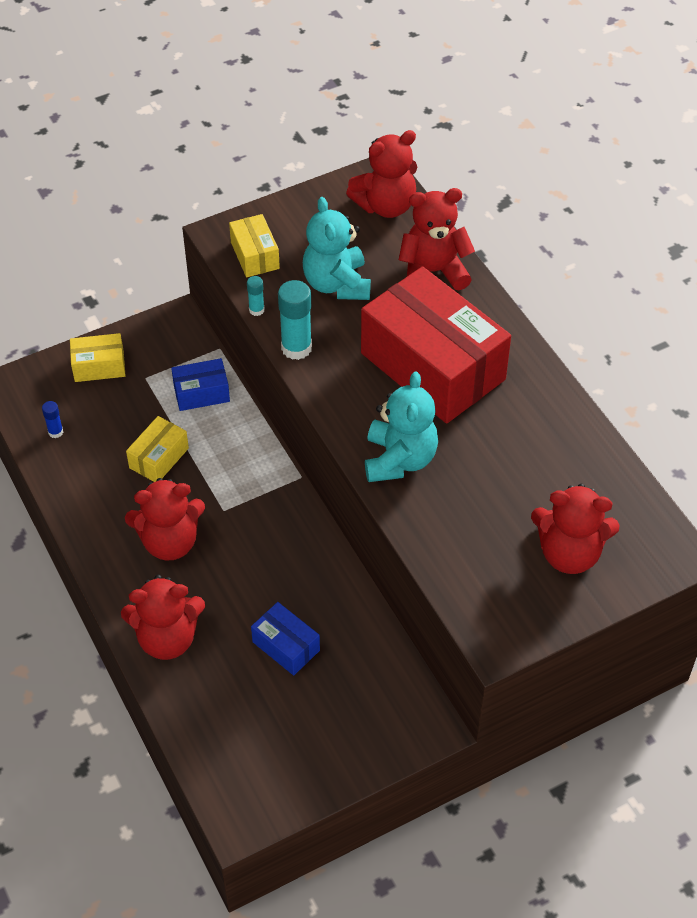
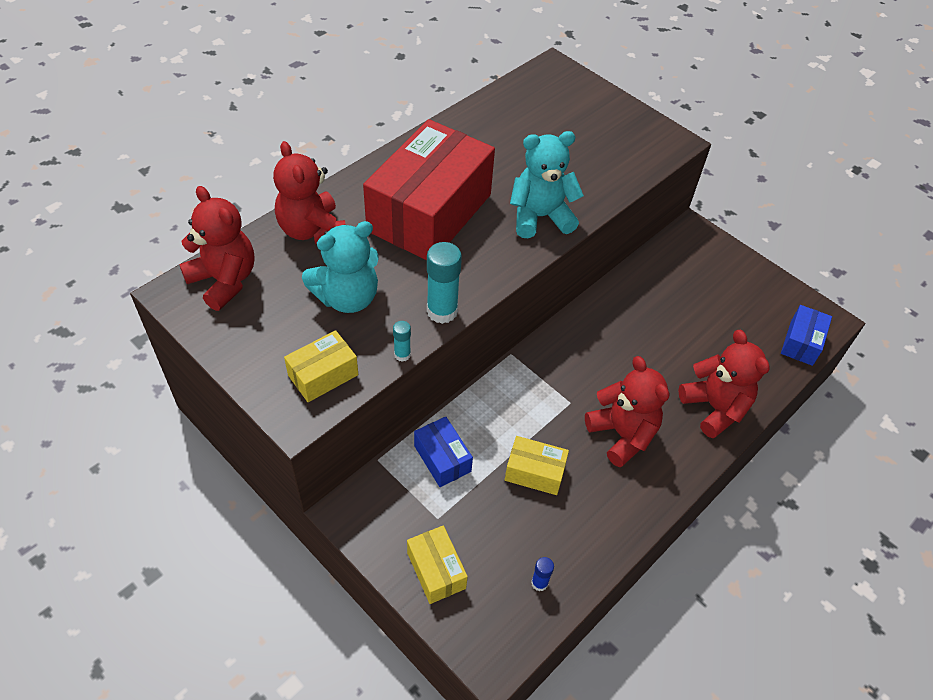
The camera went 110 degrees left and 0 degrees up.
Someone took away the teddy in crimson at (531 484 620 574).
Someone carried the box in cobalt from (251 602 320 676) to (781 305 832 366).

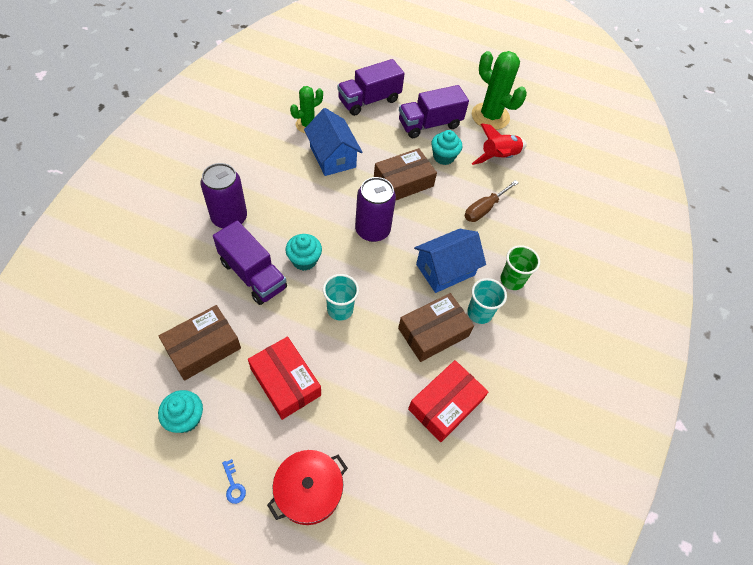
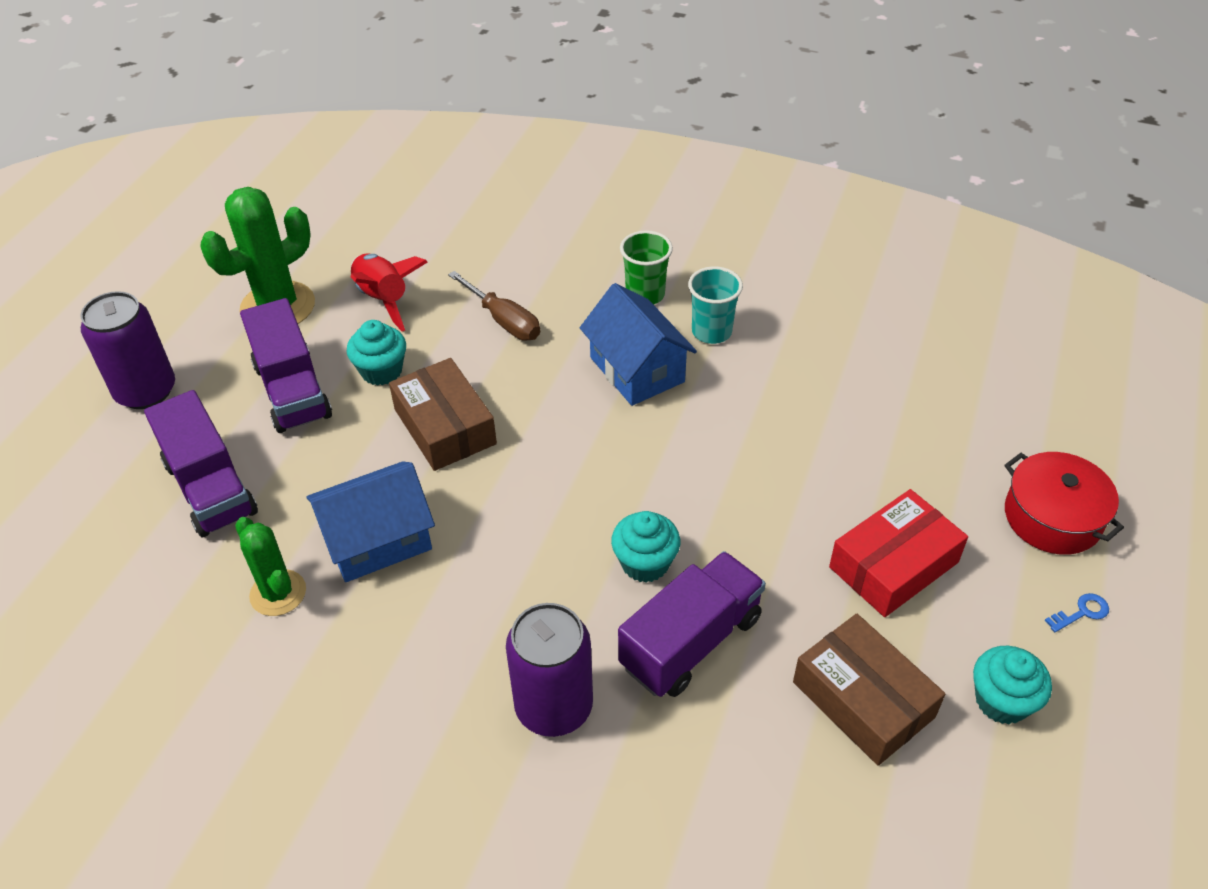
The camera went 85 degrees left and 10 degrees down.
Someone carried the can in royal purple from (355 177 396 242) to (80 291 175 409).
Someone took away the tumbler in aqua at (323 274 359 321).
Someone took away the box in brown at (398 293 474 362).
Someone took away the box in crimson at (408 360 489 442).

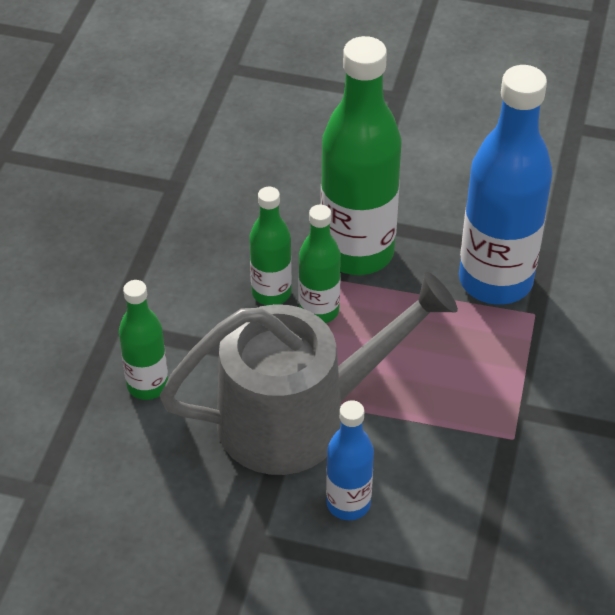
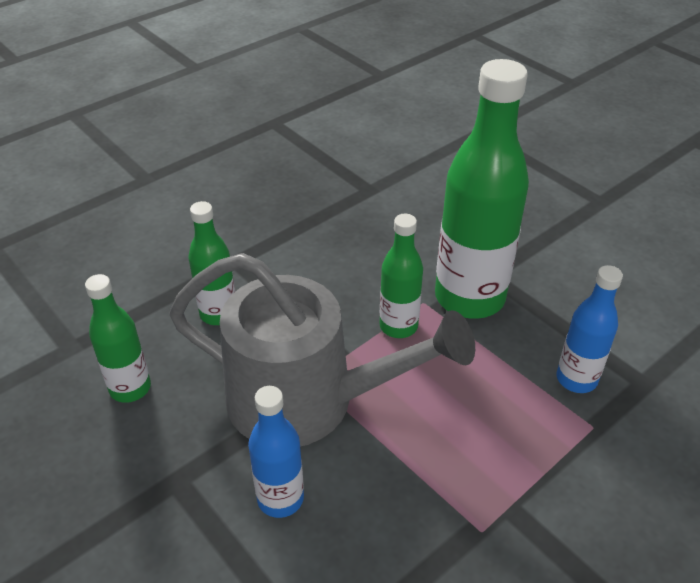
The camera went 35 degrees right and 5 degrees down.
Someone scaled the flask in cobalt at (459 65 553 305) by 0.53.
Someone carried the flask in leaf-green from (249 187 292 305) to (85 274 151 403).

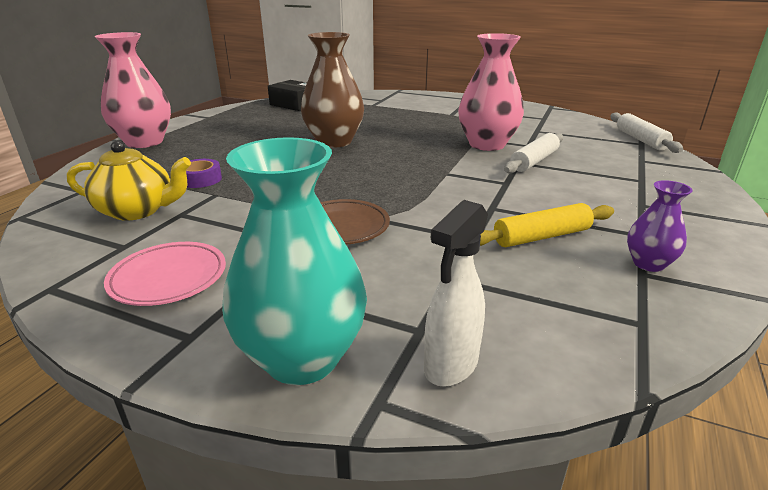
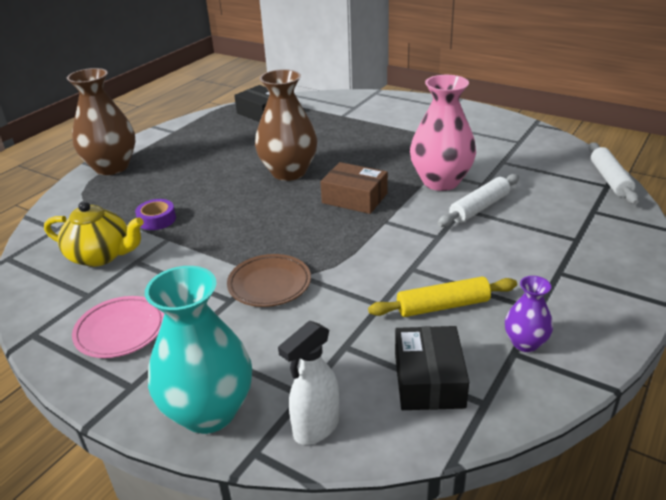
The camera went 10 degrees right and 5 degrees up.
Someone repainted the tall vase in rose-pink at (95 32 171 148), which became the tall vase in brown at (67 68 135 175).
Someone put down the box in brown at (320 162 388 214).
Someone put down the box in jet-black at (395 326 469 410).

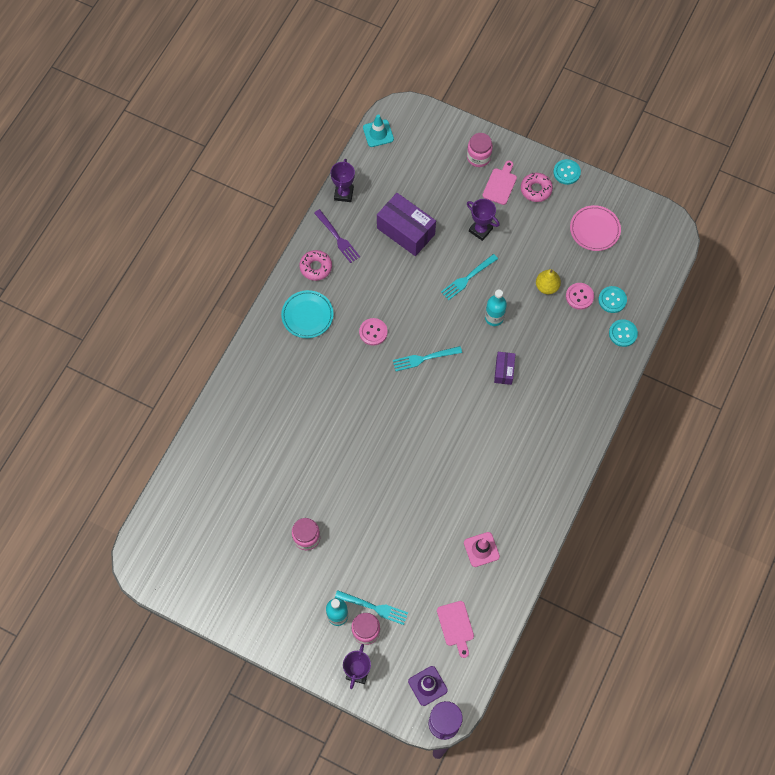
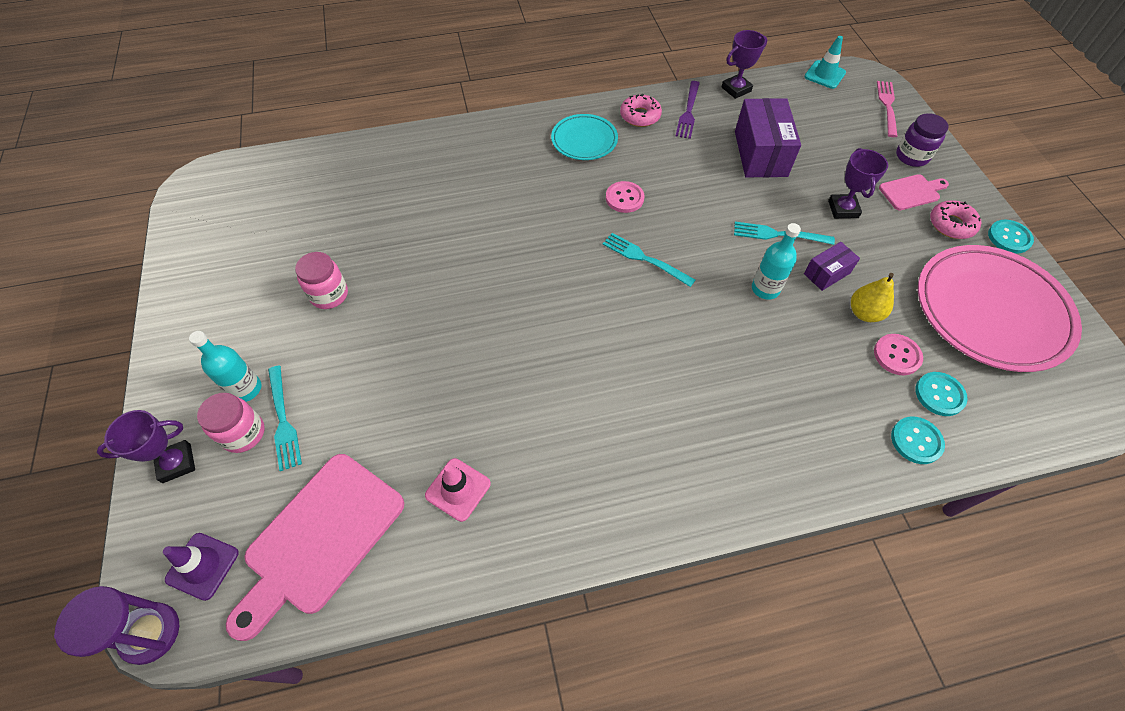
The camera went 50 degrees right and 10 degrees down.
Someone repainted the jar in rose-pink at (467 133 493 167), which became the jar in royal purple at (896 113 948 167).
Someone scaled the flat dish in rose-pink at (570 205 621 251) by 1.89.
Someone carried the box in royal purple from (494 352 515 385) to (804 242 860 291).
Someone scaled the chopping board in rose-pink at (437 601 474 658) by 1.97.
Someone put down the dinner fork in rose-pink at (877 81 898 137).

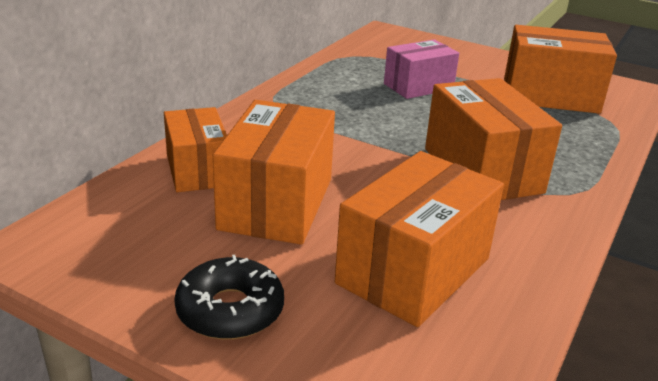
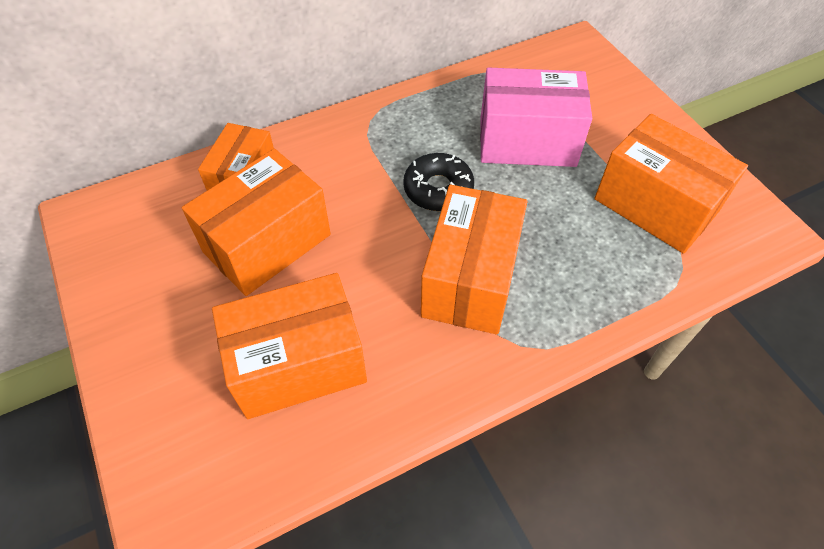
The camera went 35 degrees right and 25 degrees up.
Someone scaled the box in rose-pink at (384 39 459 99) by 1.52.
Someone carried the doughnut in jet-black from (174 255 284 340) to (403 153 474 211).

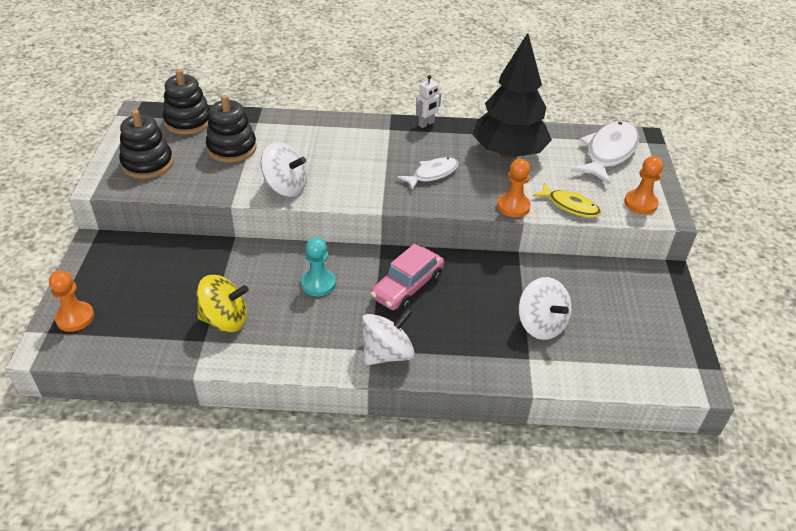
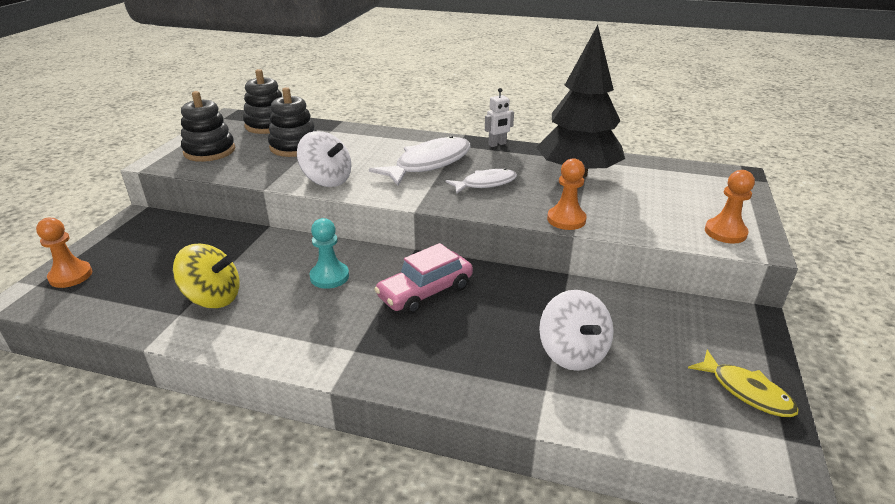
The camera went 15 degrees right and 10 degrees down.
Someone carried the fish in white from (571 121 640 185) to (369 136 471 186).
Someone carried the fish in bright yellow from (532 182 601 218) to (688 350 799 417).
Someone took away the whirligig in white at (361 308 415 365).

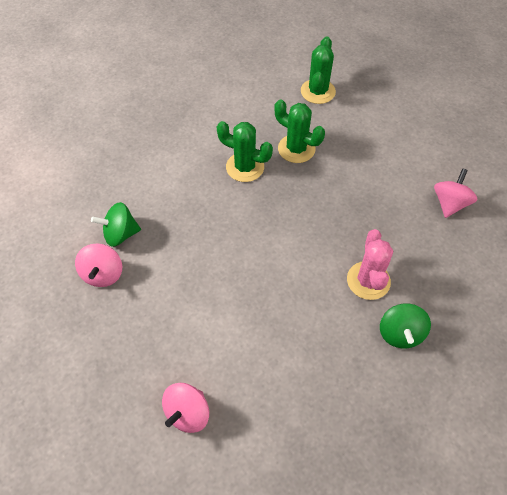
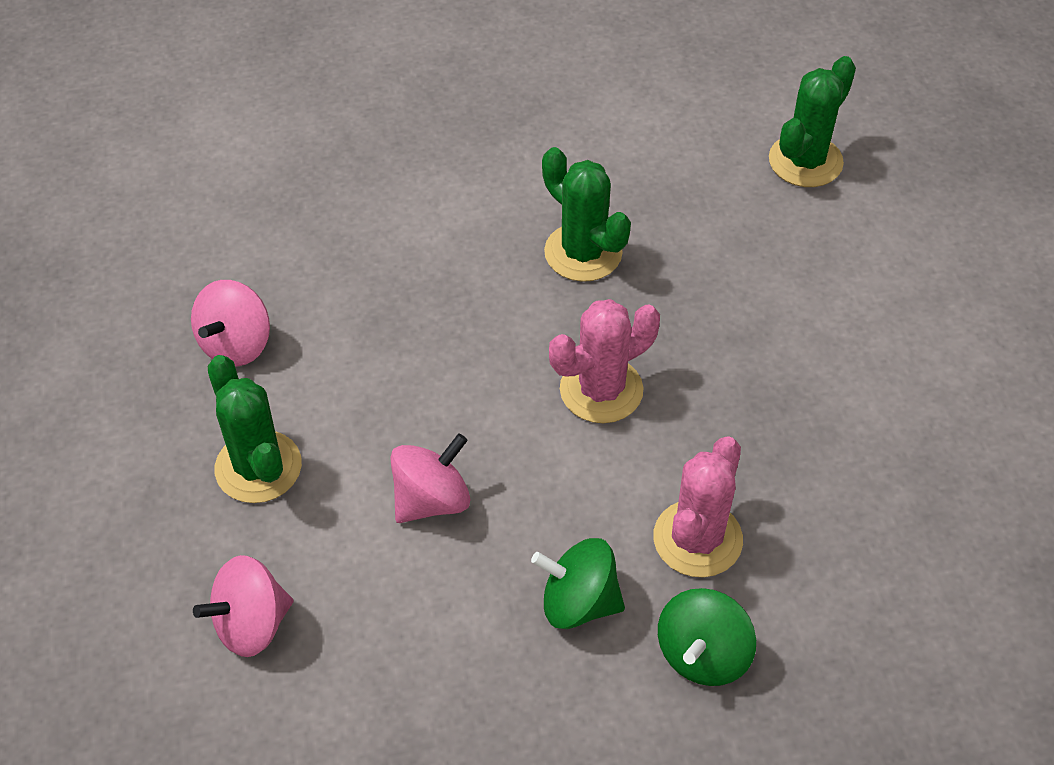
The camera went 25 degrees right and 5 degrees down.
Someone carried the prickly plant in leaf-green from (274 99 325 163) to (208 355 302 503).
Someone carried the whirligig in rose-pink from (434 168 477 218) to (390 433 471 523).
Someone carried the whirligig in leaf-green from (91 202 141 247) to (531 538 625 629).
Someone put down the prickly plant in rose-pink at (549 299 660 423).

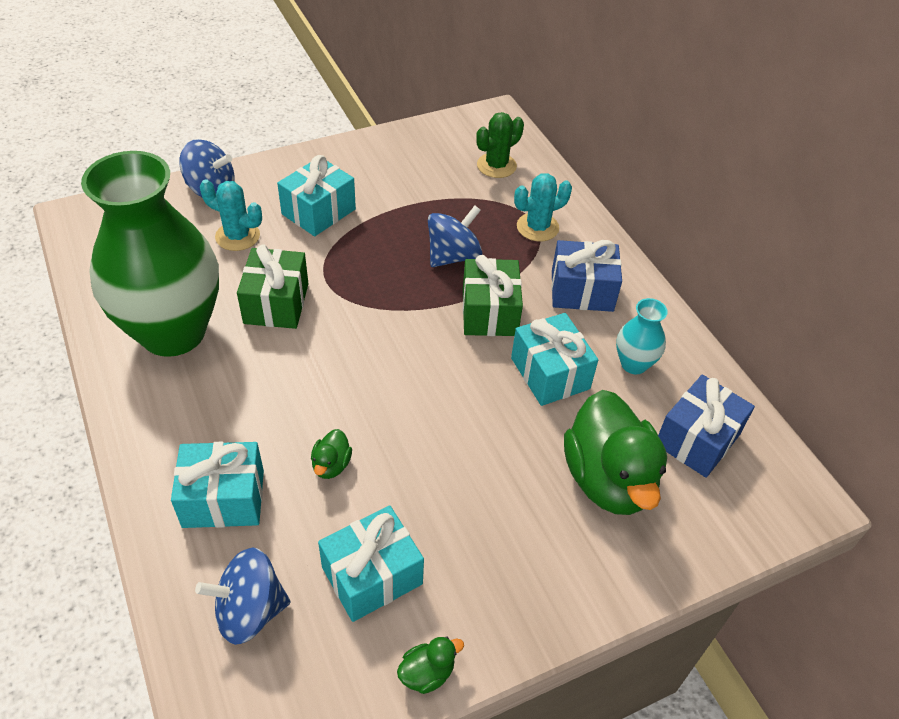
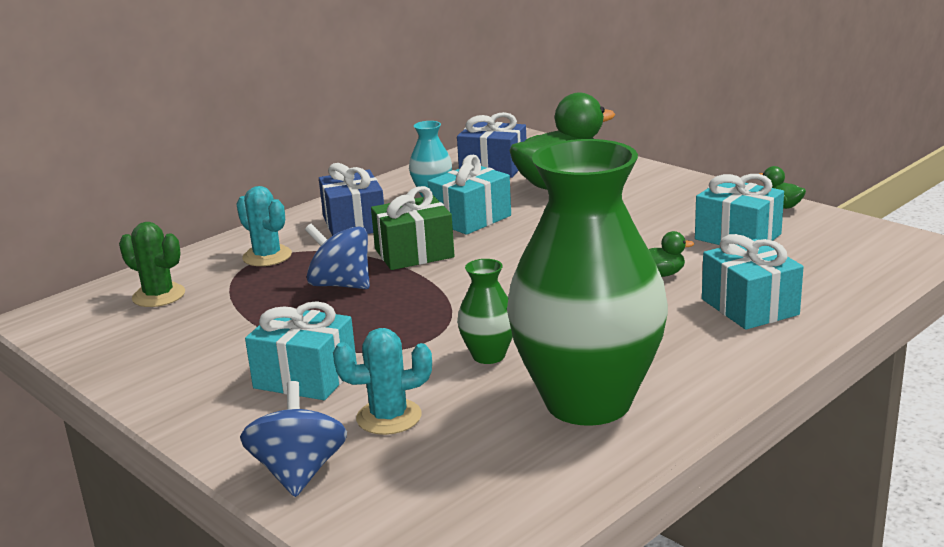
The camera went 105 degrees left and 25 degrees down.
Someone rotated the prickly plant in aqua at (200 179 262 251) by 75 degrees clockwise.
Someone swapped the gift in leaf-green at (237 245 308 329) for the tall vase in leaf-green at (457 259 513 364).
Someone took away the whirligig in cobalt at (195 548 291 645).

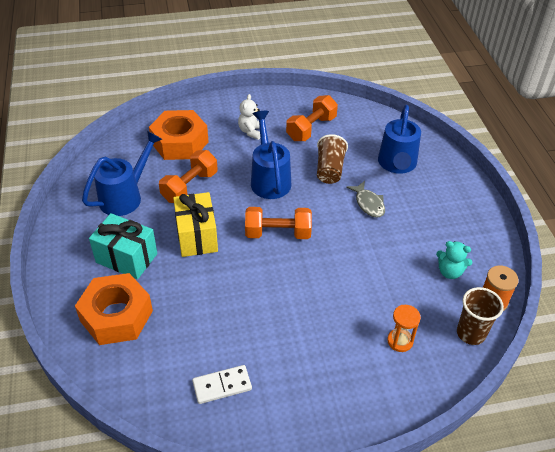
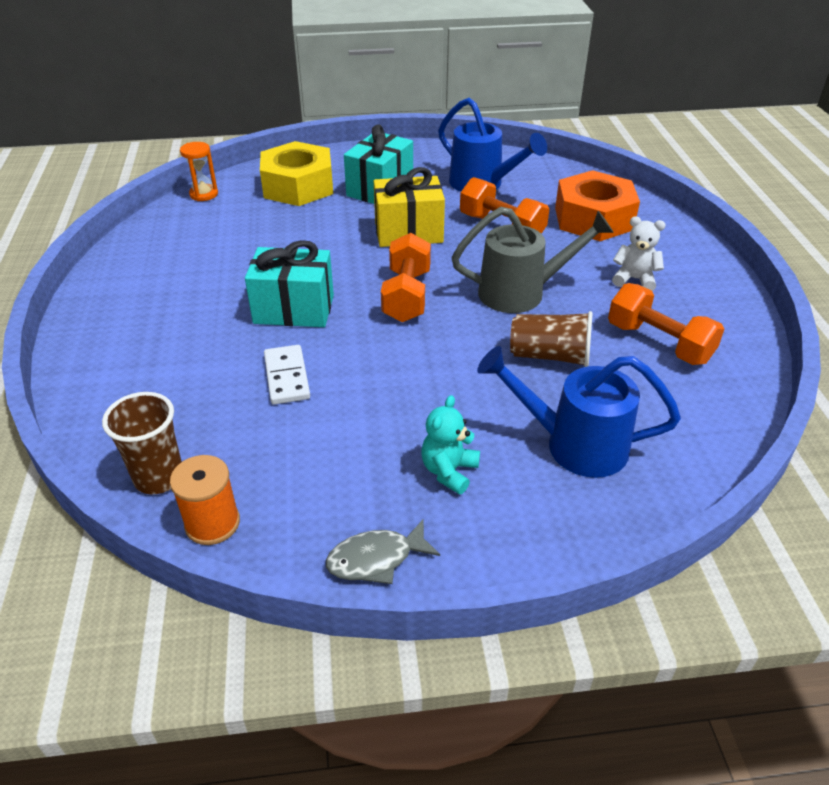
The camera went 95 degrees right and 5 degrees down.
Someone repainted the watering pot in cobalt at (251 111 291 199), which became the watering pot in ash-grey at (451 207 614 313).
Someone carried the fish in ash-grey from (346 181 385 218) to (326 519 440 584).
Someone carried the teddy in aqua from (436 241 472 279) to (422 395 480 495).
Someone repainted the hex nut in bright orange at (75 273 153 345), which became the hex nut in bright yellow at (260 141 333 206).
Someone carried the sandglass in bright orange from (387 305 421 352) to (180 142 218 201).
Someone carried the domino in white from (192 365 252 404) to (264 345 310 404).
Someone put down the gift in aqua at (245 240 334 327).

